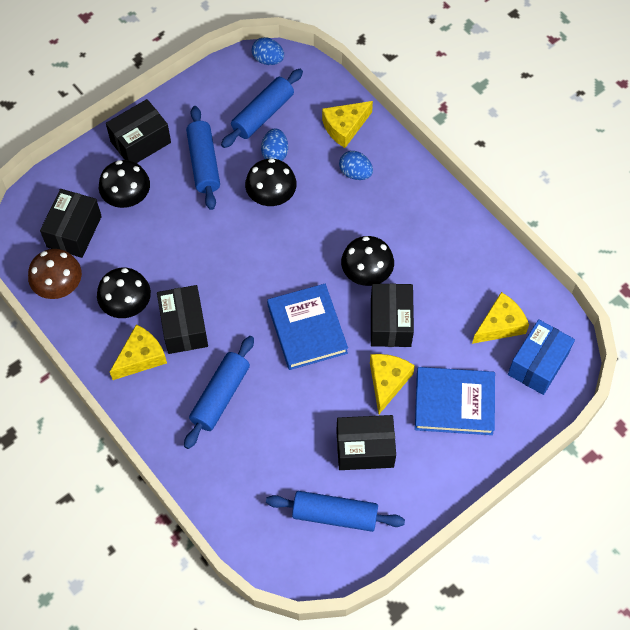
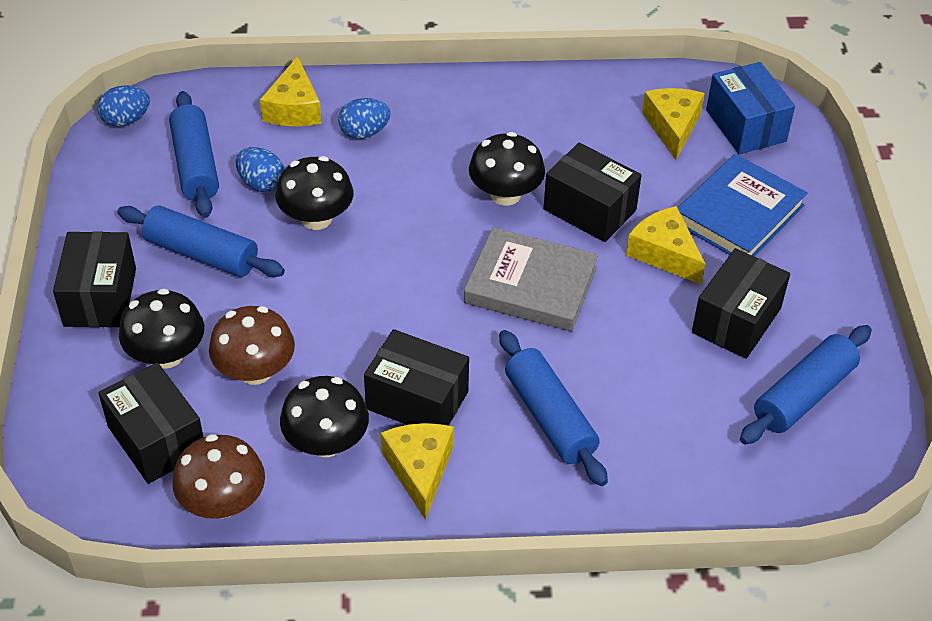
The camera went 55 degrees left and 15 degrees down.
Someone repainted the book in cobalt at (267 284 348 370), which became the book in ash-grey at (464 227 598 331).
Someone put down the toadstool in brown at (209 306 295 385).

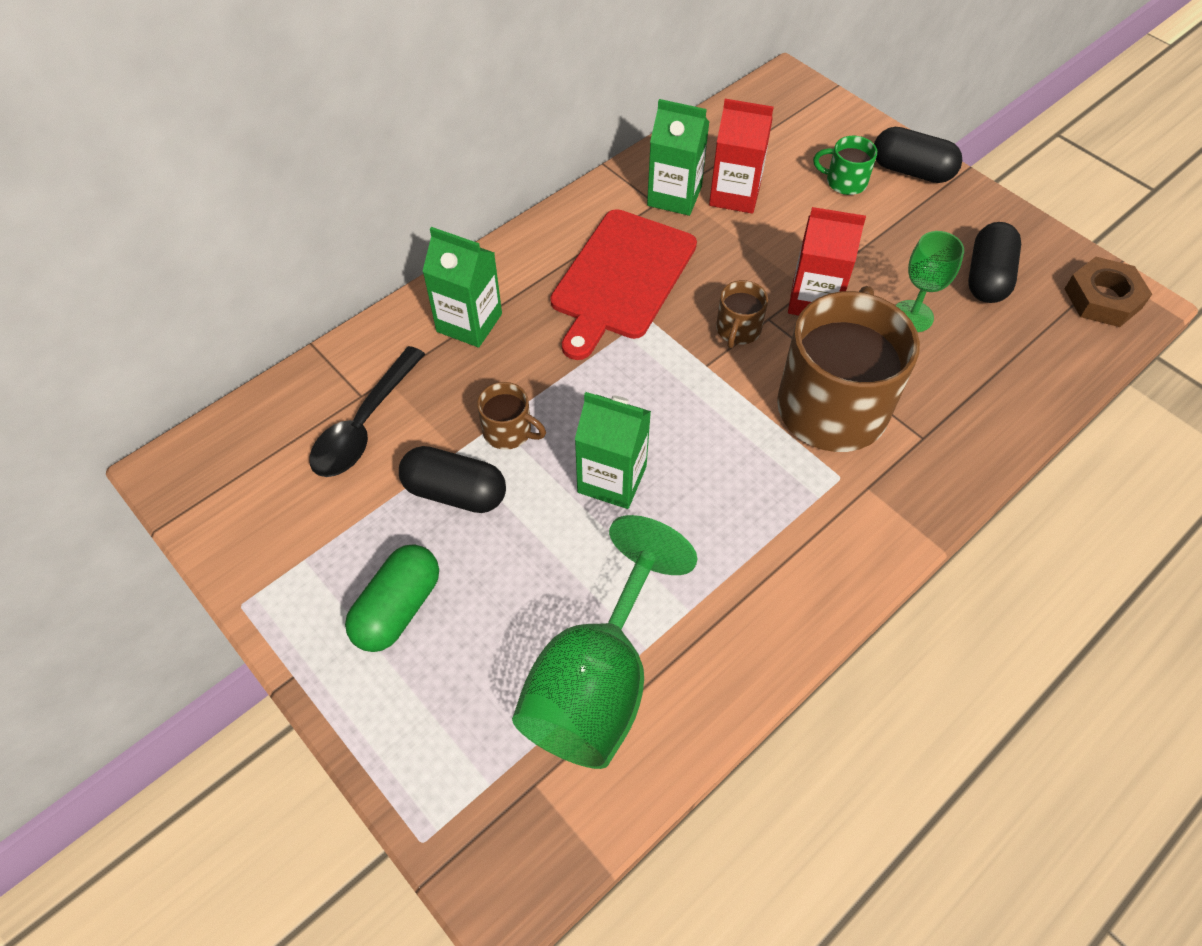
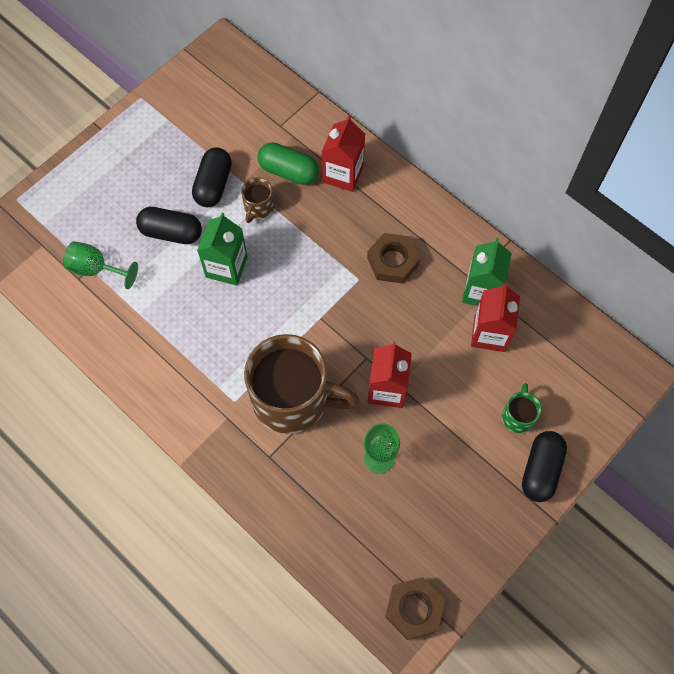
The camera went 85 degrees right and 10 degrees up.
Someone swapped the chopping board in crimson at (550 209 697 360) for the hex nut in brown at (367 233 420 284).
Someone carried the capsule in jet-black from (968 222 1021 303) to (136 207 202 244).
Someone repainted the juice carton in leaf-green at (422 227 502 348), which became the juice carton in crimson at (322 115 365 192).
Someone took away the coffee mug in brown at (716 280 768 348).
Someone took away the tablespoon in jet-black at (309 346 425 477).
Someone scaled the wine glass in leaf-green at (512 515 698 769) by 0.54.
Someone carried the capsule in leaf-green from (345 544 439 652) to (258 142 319 185).

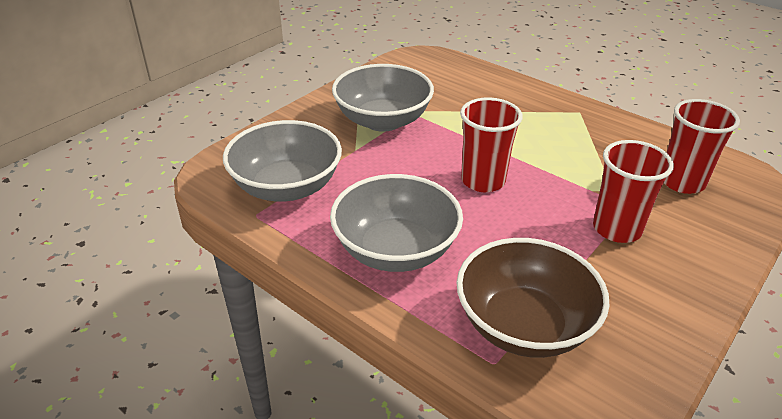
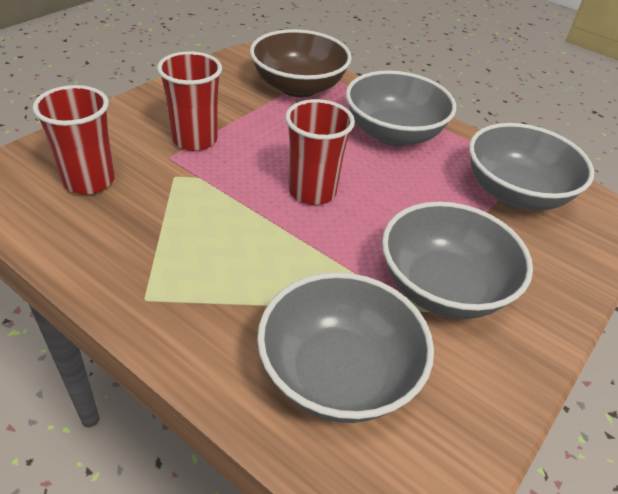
The camera went 175 degrees right and 5 degrees up.
Someone put down the serving bowl in ash-grey at (257 272 434 423).

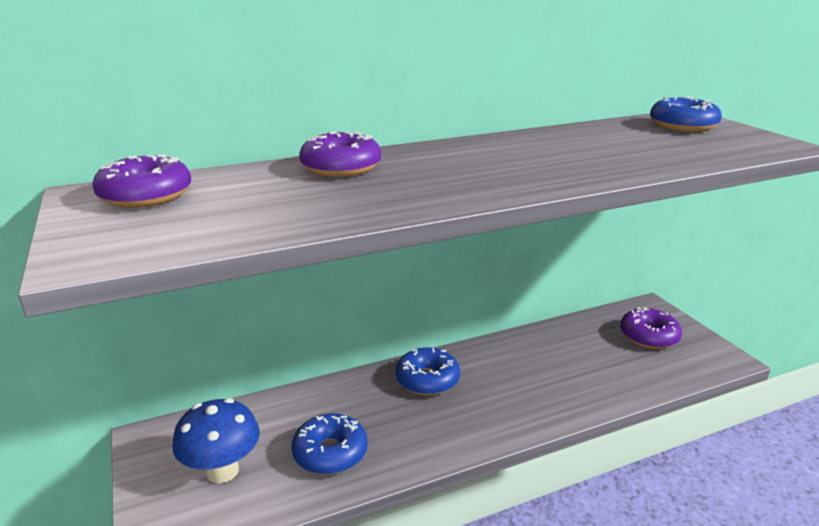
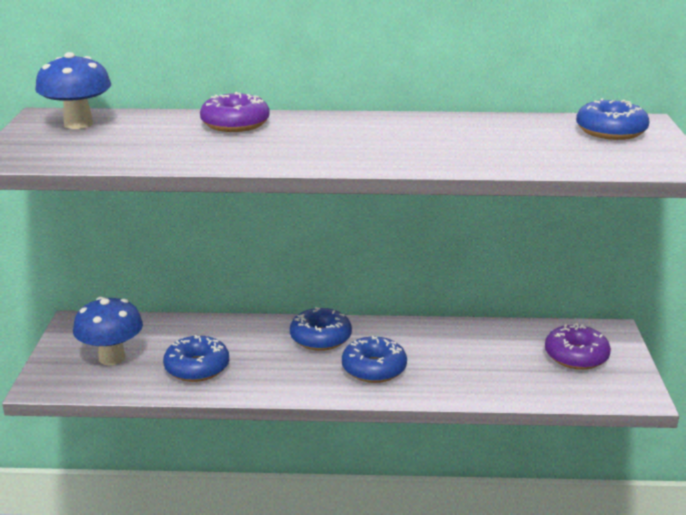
The camera went 25 degrees right and 0 degrees up.
Someone swapped the doughnut in royal purple at (92 154 191 208) for the toadstool in cobalt at (35 52 111 129).
Someone put down the doughnut in cobalt at (342 336 407 383).

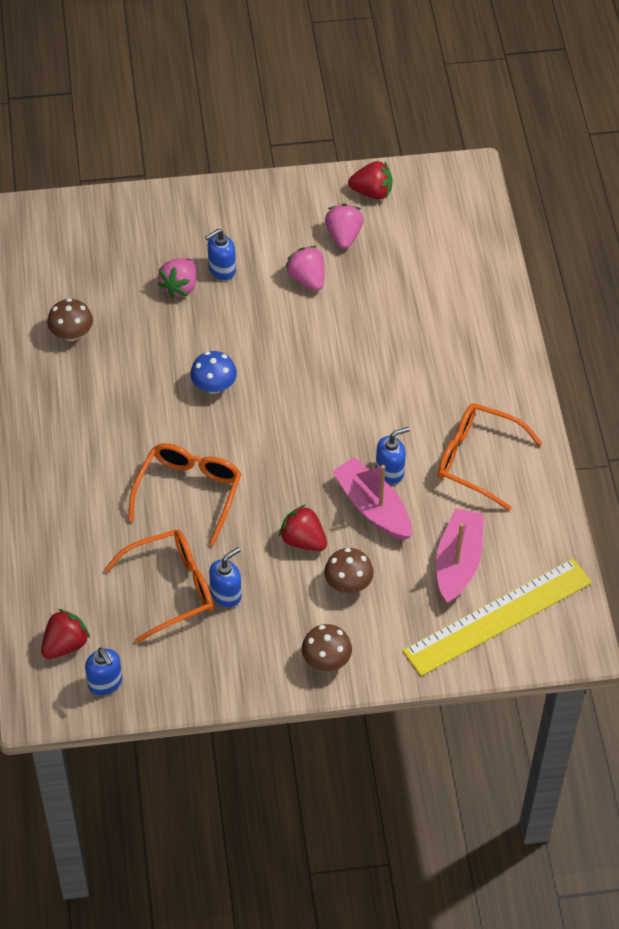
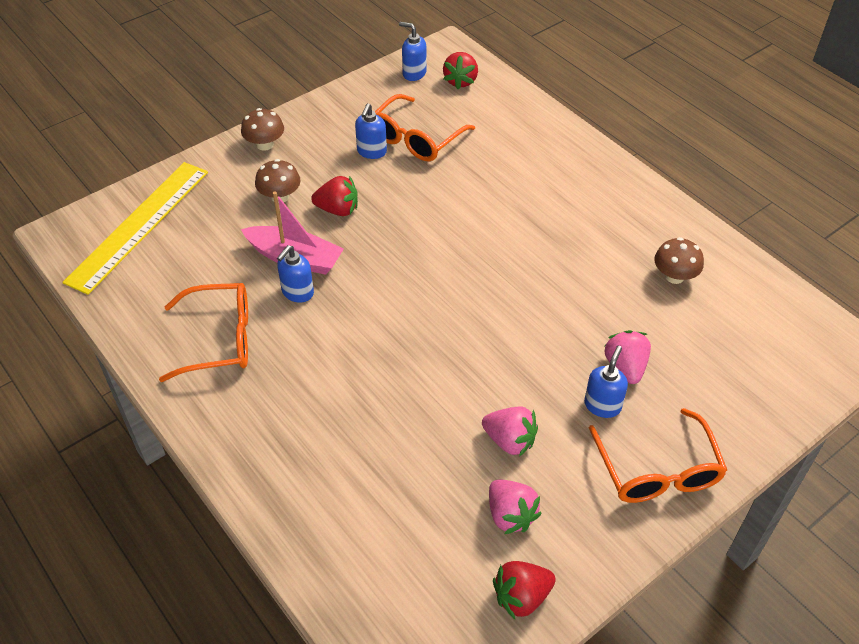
The camera went 150 degrees right and 5 degrees down.
Someone took away the toadstool in cobalt at (190 351 237 394).
Someone carried the glasses in bright orange from (128 443 241 546) to (589 408 727 503).
Someone took away the toy boat in rose-pink at (436 508 484 603).

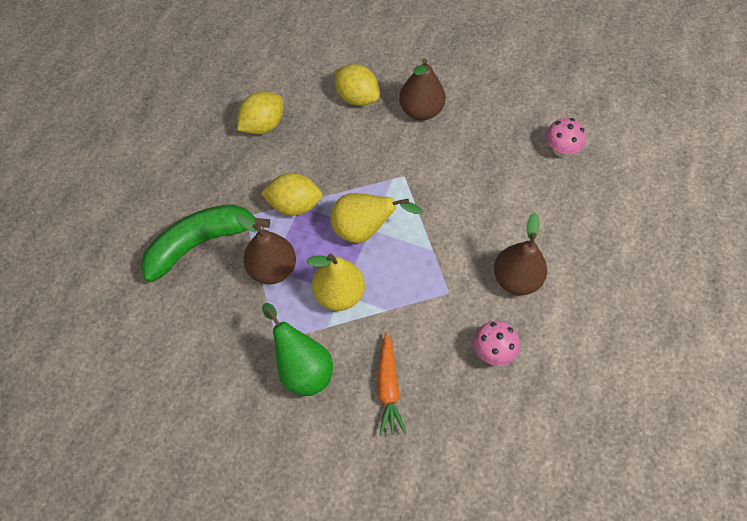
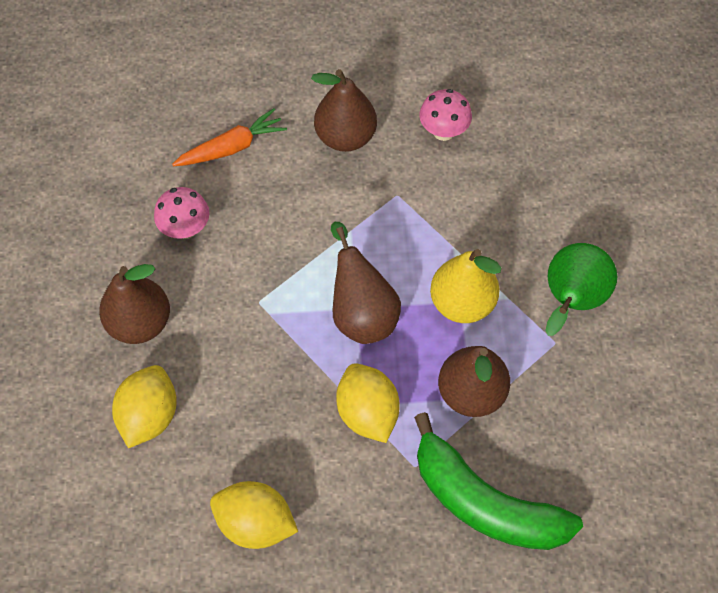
The camera went 115 degrees left and 0 degrees up.
Someone carried the toadstool in rose-pink from (546 118 586 157) to (154 187 209 239).
Someone repainted the pear in bright yellow at (331 193 423 243), which became the pear in brown at (331 222 401 344).
Someone carried the toy carrot in bright orange from (377 333 407 436) to (172 108 287 166).

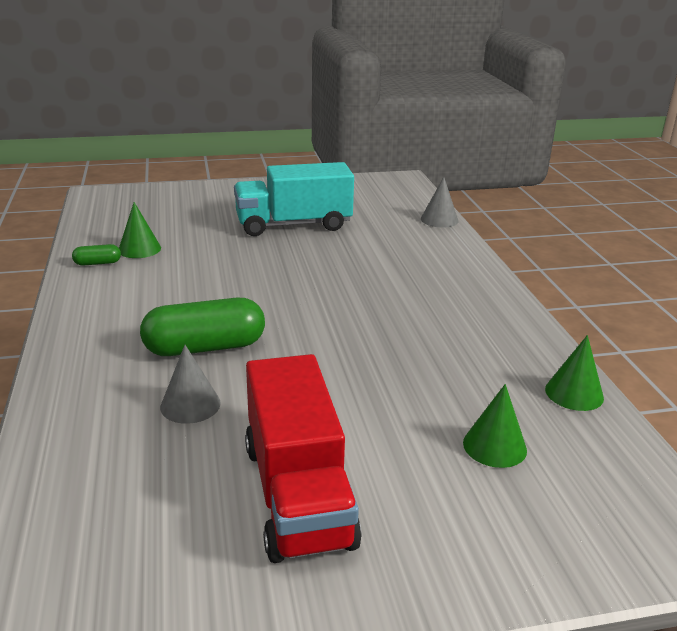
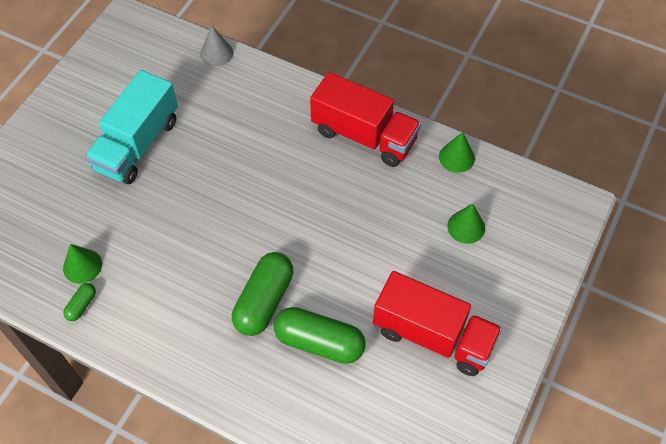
The camera went 50 degrees left and 30 degrees up.
Someone swapped the cone in ash-grey at (160 345 221 424) for the capsule in leaf-green at (274 307 366 364).
Someone put down the truck in crimson at (310 72 421 167).

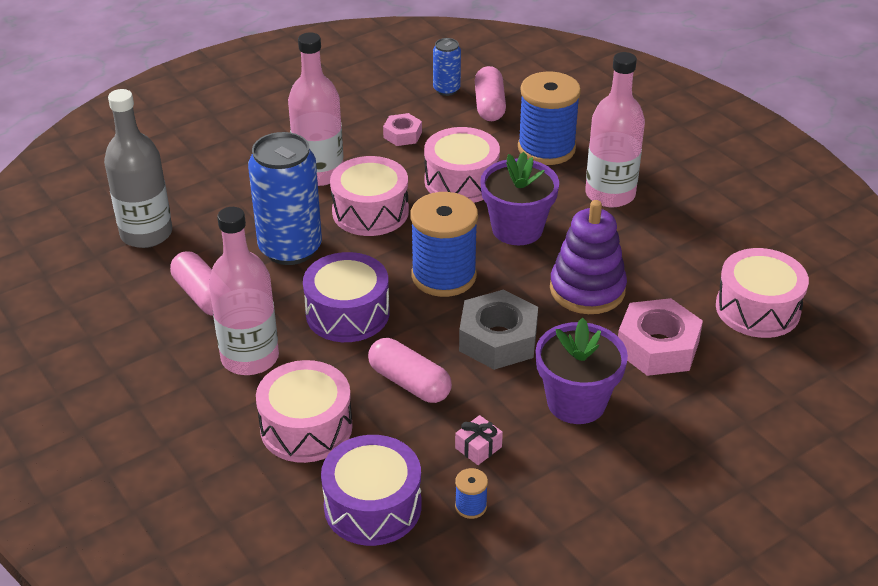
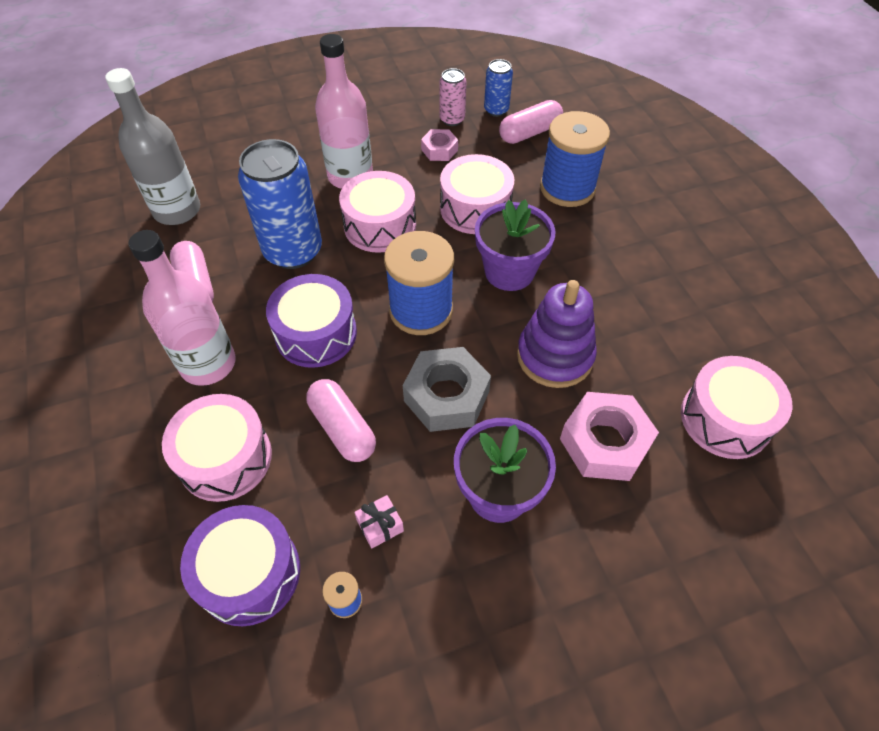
The camera went 15 degrees right and 15 degrees up.
Someone took away the flask in rose-pink at (585 52 645 208).
Someone rotated the capsule in rose-pink at (475 66 506 121) by 45 degrees clockwise.
Someone put down the can in rose-pink at (440 68 467 126).

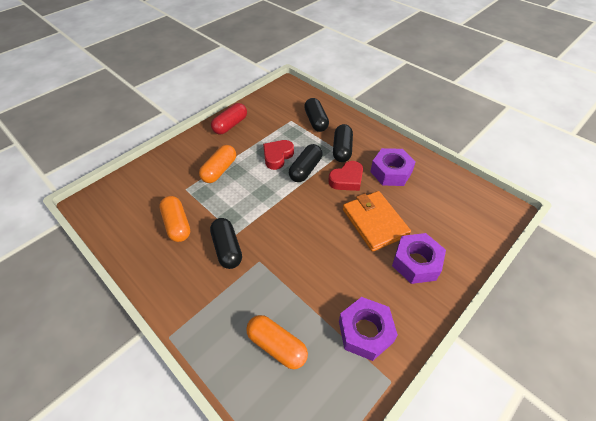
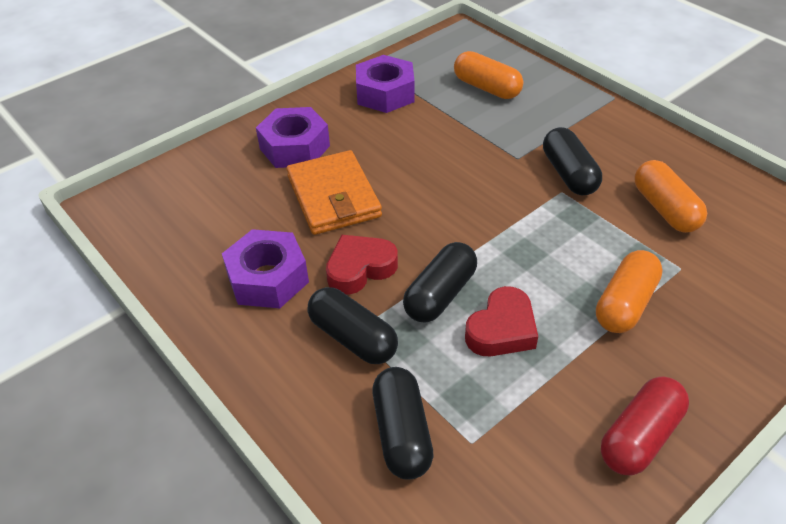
The camera went 175 degrees left and 5 degrees down.
Someone rotated the capsule in jet-black at (333 124 353 162) by 60 degrees counterclockwise.

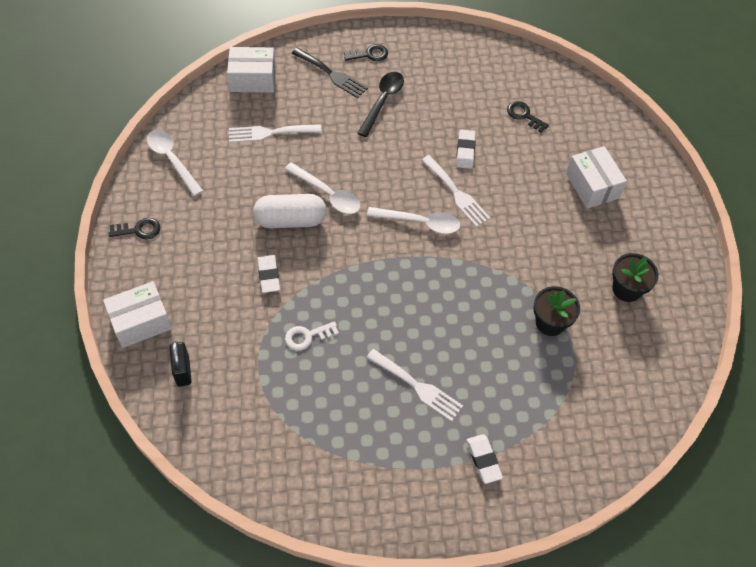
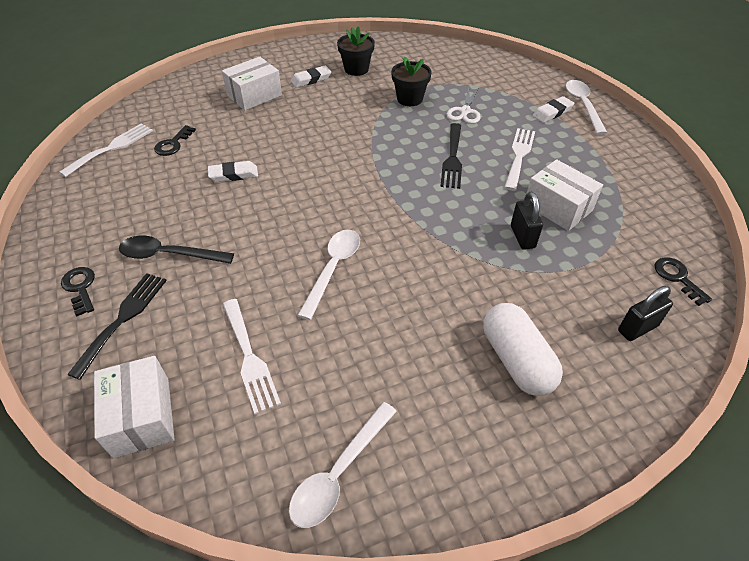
The camera went 105 degrees left and 10 degrees down.
Someone carried the dinner fork in white from (422 155 490 227) to (59 123 153 177).
Someone carried the capsule in white from (253 194 327 228) to (483 303 563 396).
Someone carried the tablespoon in white from (367 207 460 234) to (566 80 607 135).
Someone carried the key in jet-black from (109 218 160 240) to (655 257 712 306).
Someone carried the gum eraser in white from (257 255 280 293) to (291 66 331 88).
Someone carried the box in white from (103 281 172 348) to (527 159 603 231).
Someone swapped the key in white at (285 321 339 351) for the lock in jet-black at (511 192 543 250).
Someone put down the shears in white at (446 87 481 124).
Someone put down the dinner fork in jet-black at (440 123 462 189).

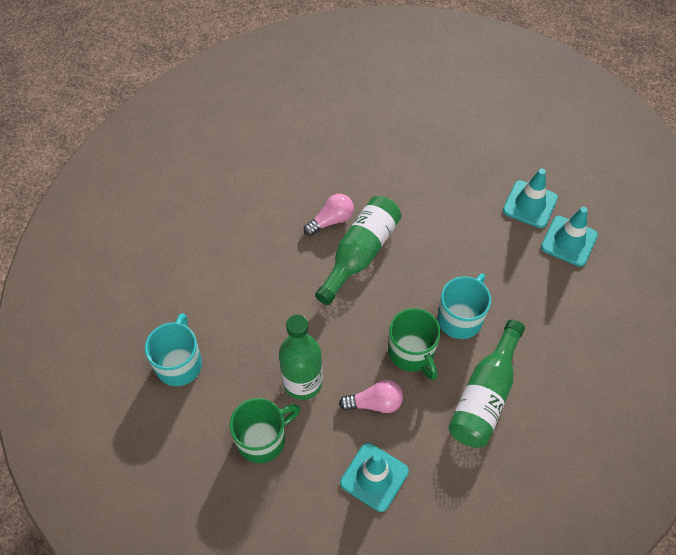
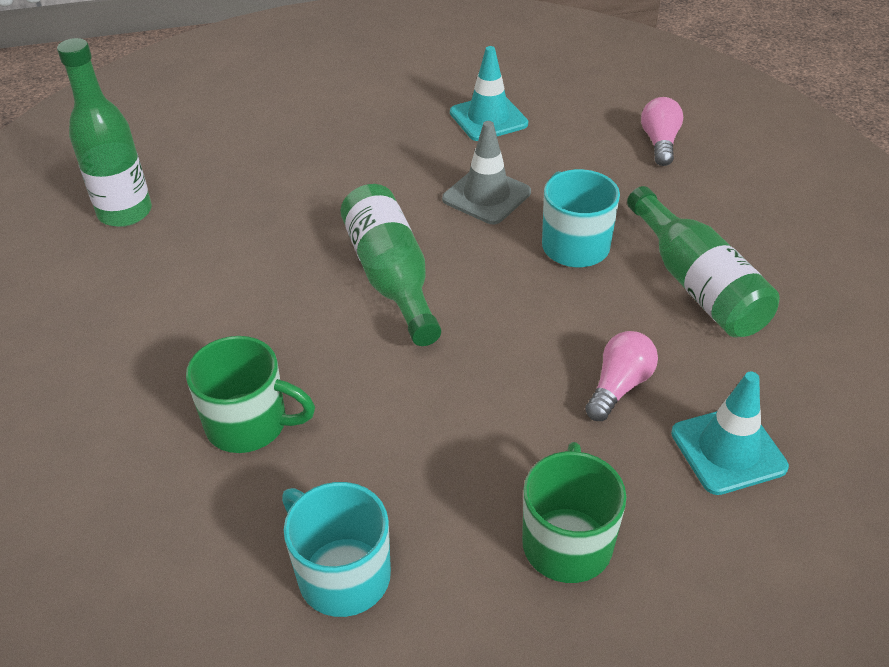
The camera went 50 degrees left and 15 degrees down.
Someone carried the lightbulb in rose-pink from (304 194 354 236) to (641 97 683 166).
Someone took away the traffic cone in aqua at (541 207 598 267).
Someone carried the coffee mug in leaf-green from (388 308 441 380) to (186 336 315 453).
Someone carried the flask in leaf-green from (279 314 323 400) to (57 38 152 227).
Someone put down the traffic cone in ash-grey at (442 121 531 224).

